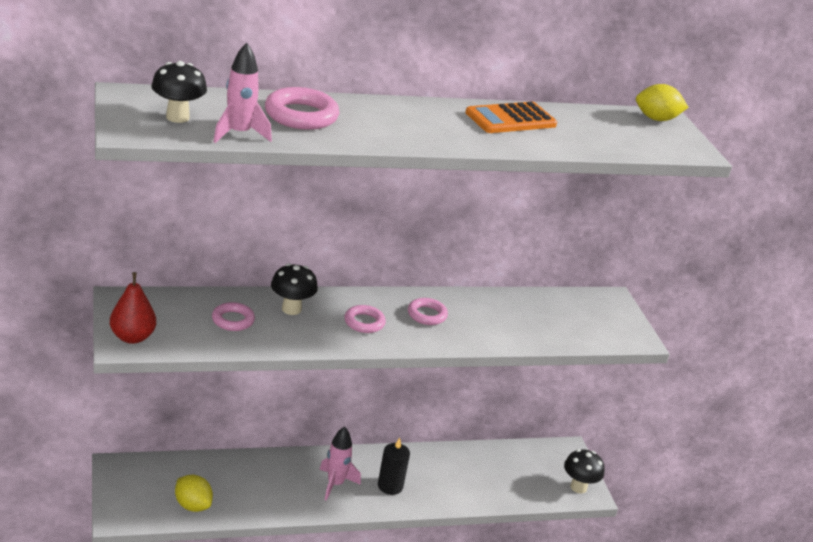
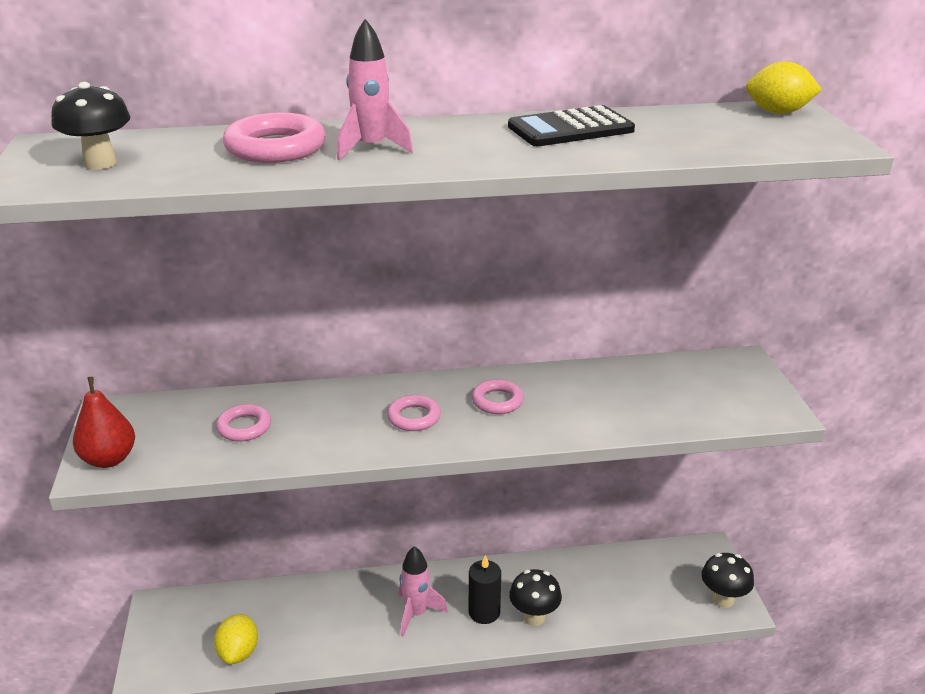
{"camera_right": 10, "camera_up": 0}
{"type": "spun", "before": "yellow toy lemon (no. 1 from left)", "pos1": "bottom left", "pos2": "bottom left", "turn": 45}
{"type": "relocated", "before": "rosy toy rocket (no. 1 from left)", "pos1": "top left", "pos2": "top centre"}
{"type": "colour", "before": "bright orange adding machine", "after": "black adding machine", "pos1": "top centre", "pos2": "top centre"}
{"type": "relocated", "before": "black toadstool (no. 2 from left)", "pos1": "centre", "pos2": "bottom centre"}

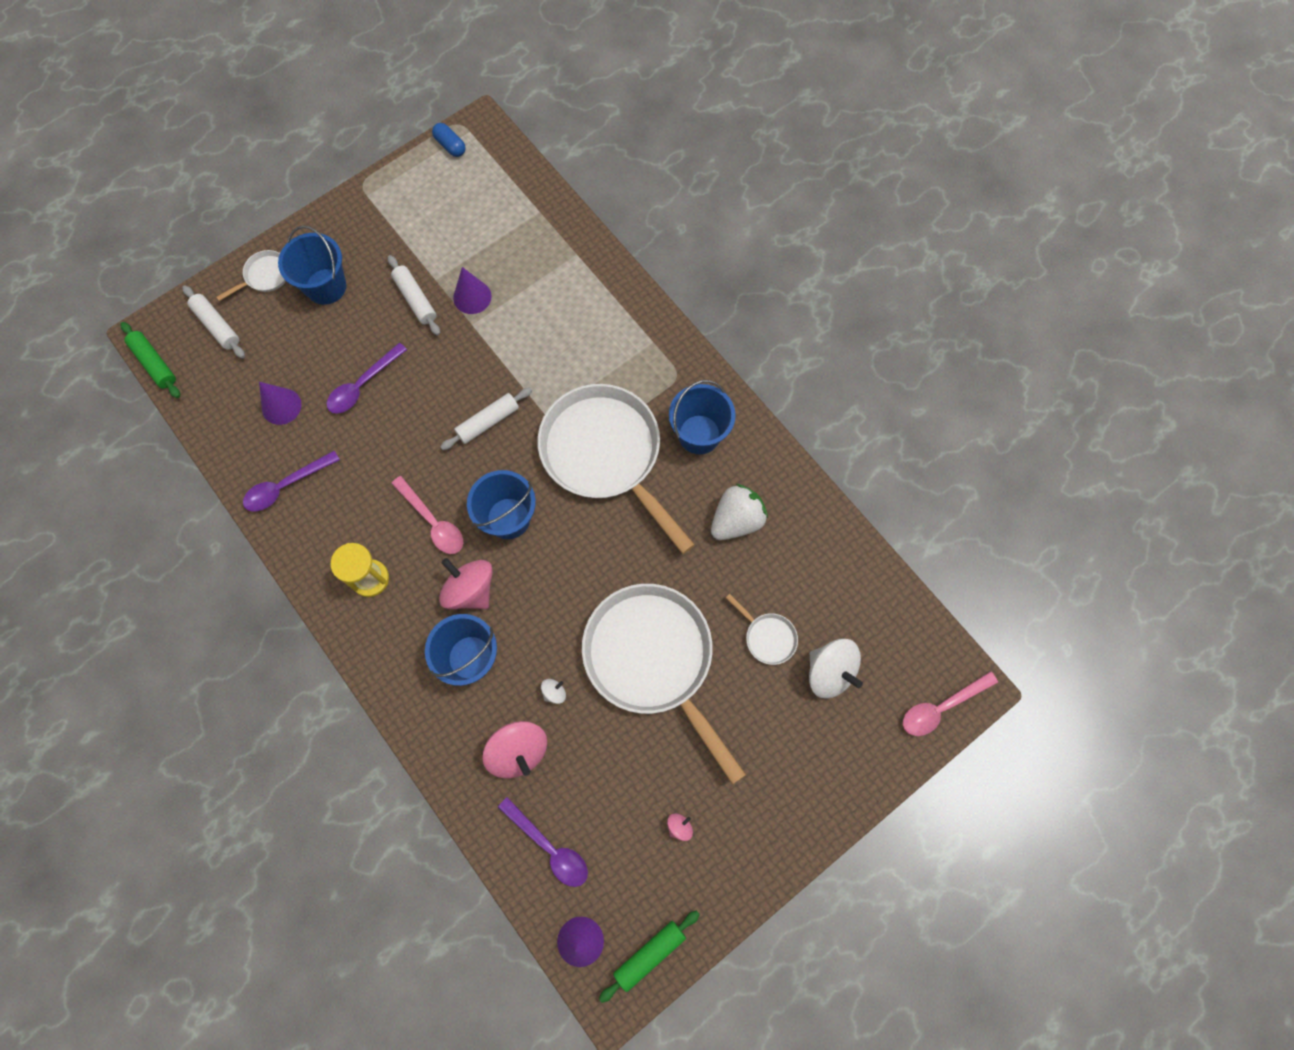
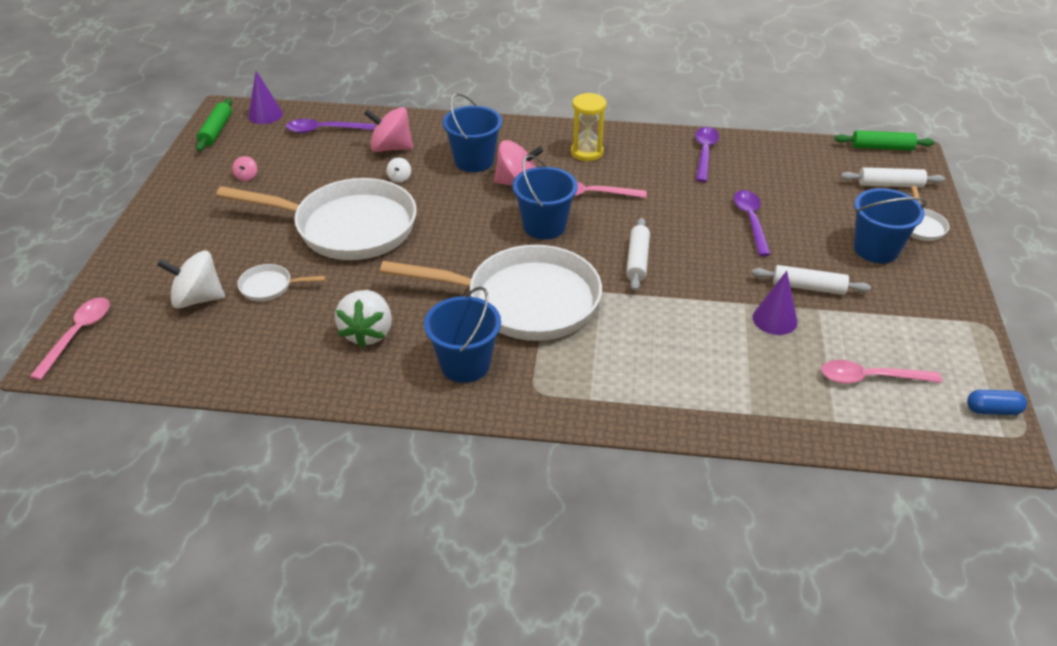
{"camera_right": 135, "camera_up": -30}
{"type": "appeared", "after": "rosy teaspoon (no. 3 from left)", "pos2": "middle right"}
{"type": "missing", "before": "royal purple cone (no. 1 from left)", "pos1": "middle left"}

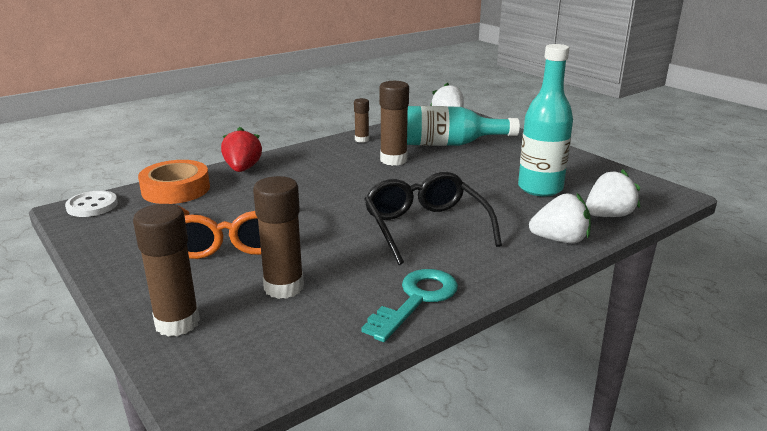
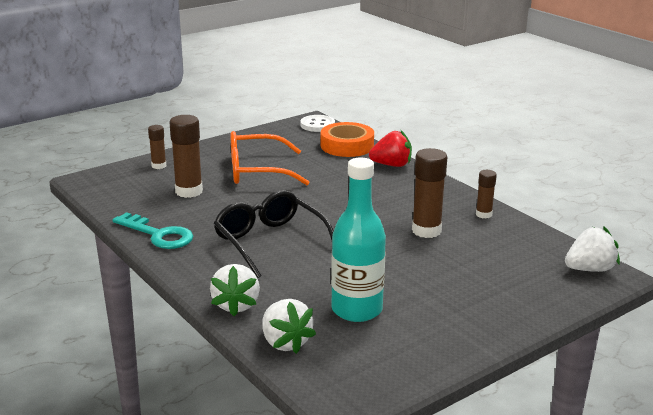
{"camera_right": 90, "camera_up": 0}
{"type": "size", "before": "russet glue (no. 1 from left)", "pos1": "middle left", "pos2": "middle left", "scale": 0.57}
{"type": "spun", "before": "black glasses", "pos1": "centre", "pos2": "centre", "turn": -105}
{"type": "missing", "before": "teal bottle (no. 1 from left)", "pos1": "top centre"}

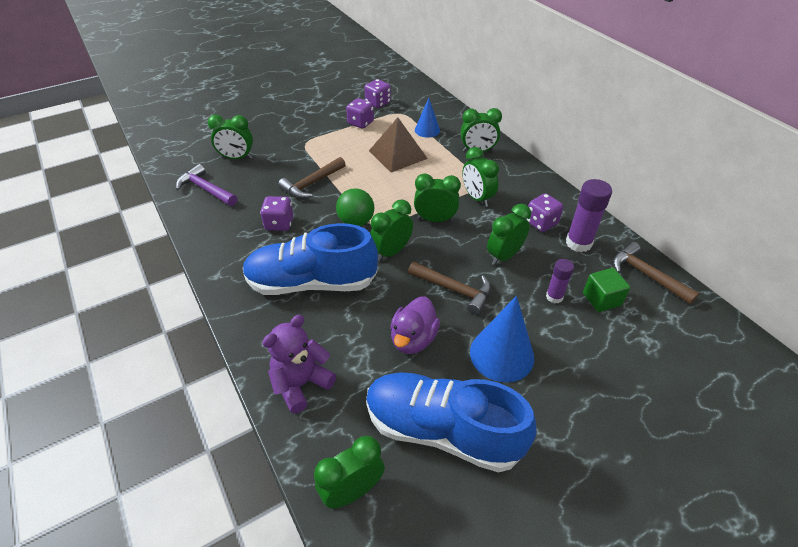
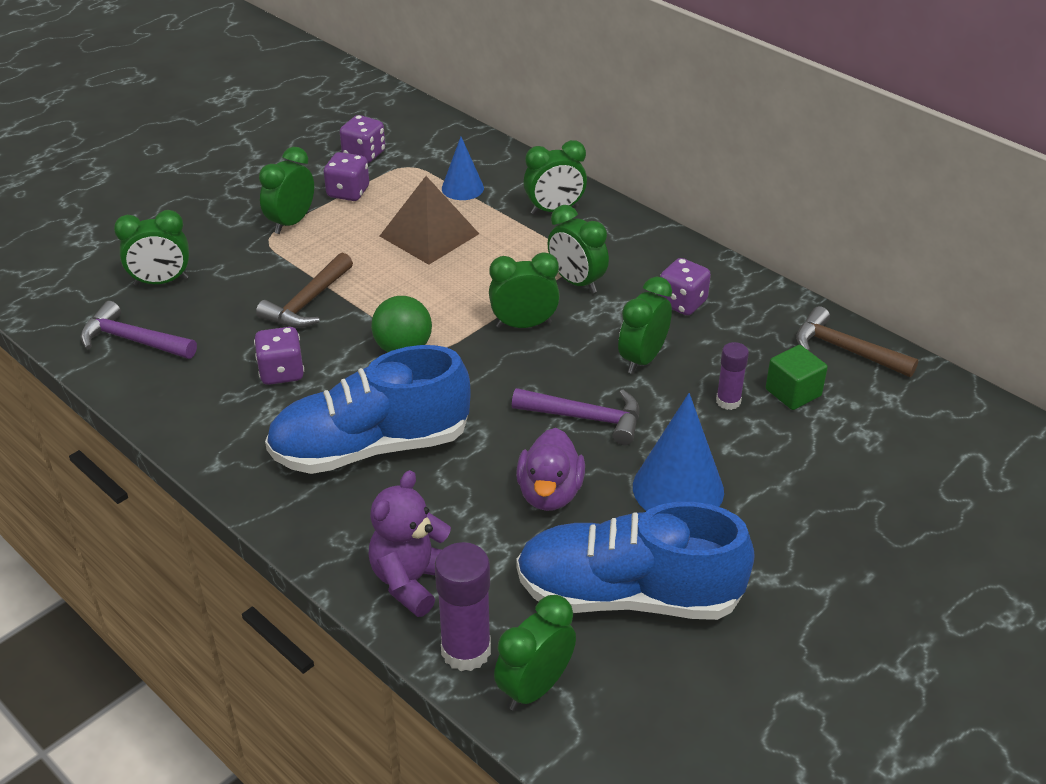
{"camera_right": -15, "camera_up": -5}
{"type": "relocated", "before": "green bedside clock (no. 3 from left in the first image)", "after": "green bedside clock (no. 2 from left)", "pos1": "centre", "pos2": "top left"}
{"type": "relocated", "before": "royal purple glue (no. 2 from left in the first image)", "after": "royal purple glue (no. 1 from left)", "pos1": "middle right", "pos2": "bottom centre"}
{"type": "colour", "before": "russet claw hammer (no. 2 from left)", "after": "royal purple claw hammer (no. 2 from left)", "pos1": "centre", "pos2": "centre"}

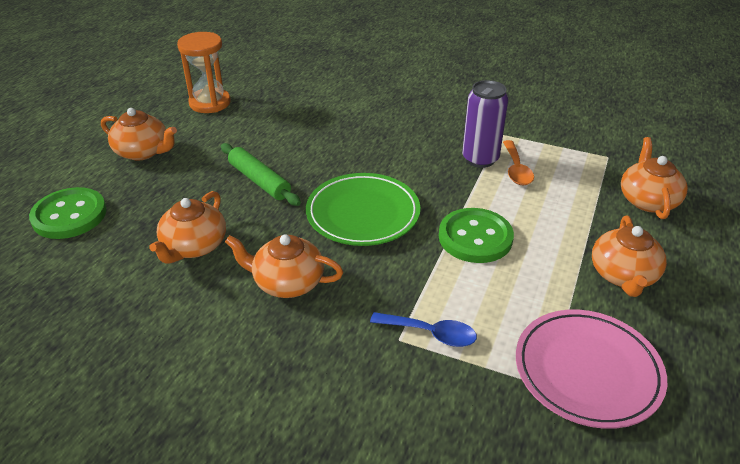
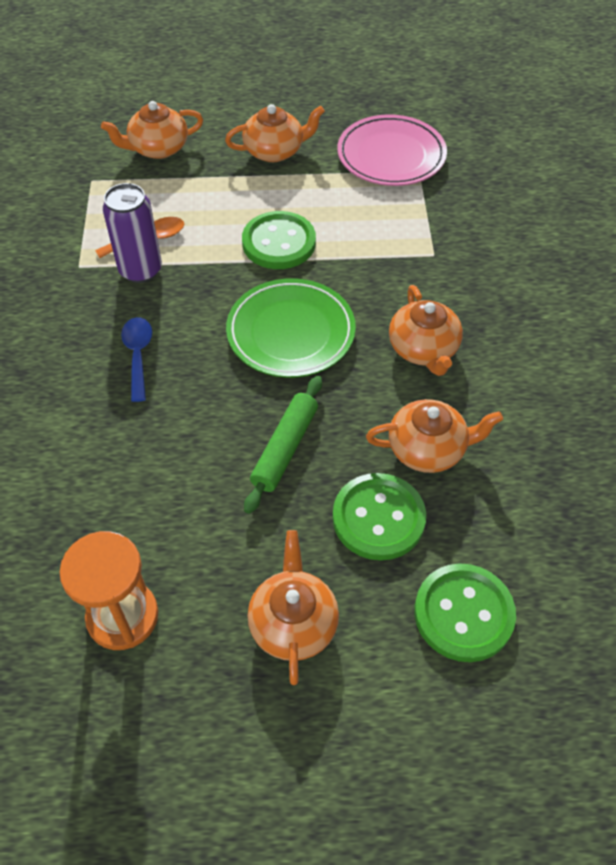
{"camera_right": -115, "camera_up": 15}
{"type": "relocated", "before": "cobalt teaspoon", "pos1": "bottom centre", "pos2": "middle left"}
{"type": "appeared", "after": "green shirt button (no. 2 from left)", "pos2": "centre"}

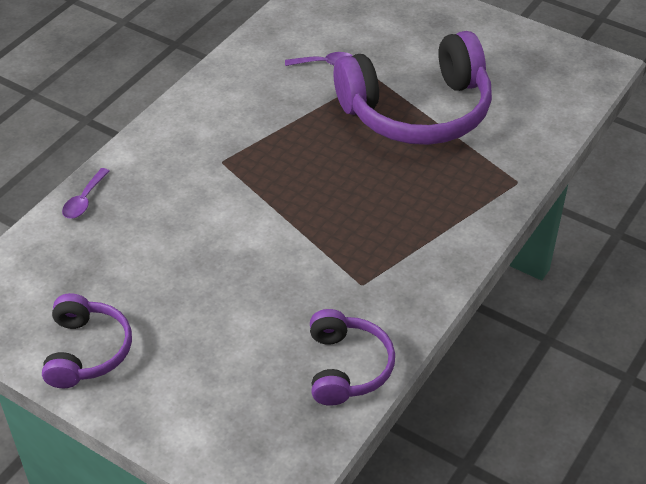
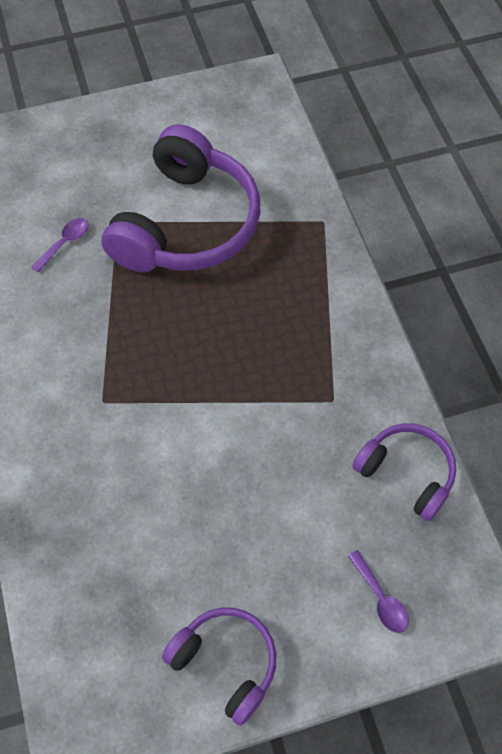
{"camera_right": -50, "camera_up": 15}
{"type": "relocated", "before": "royal purple teaspoon (no. 1 from left in the first image)", "after": "royal purple teaspoon (no. 2 from left)", "pos1": "middle left", "pos2": "bottom right"}

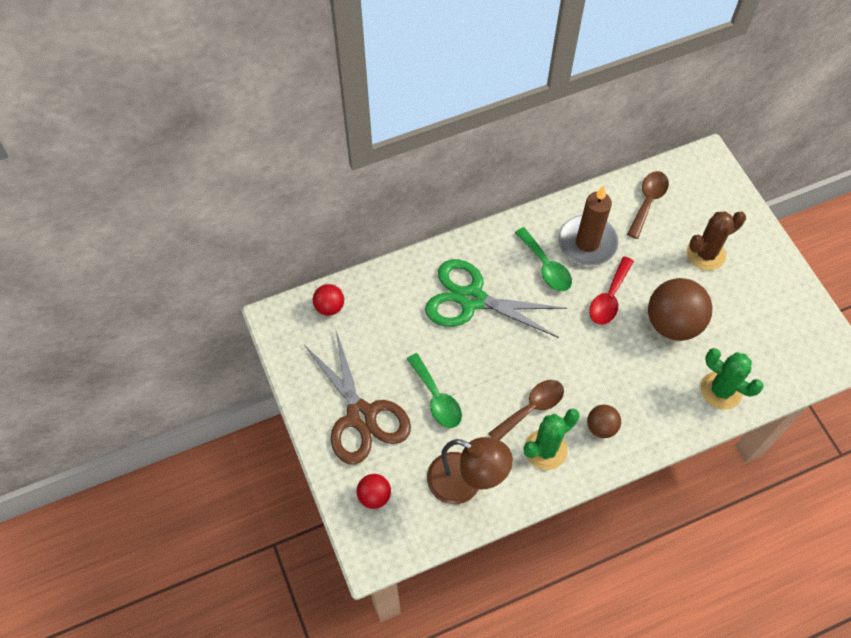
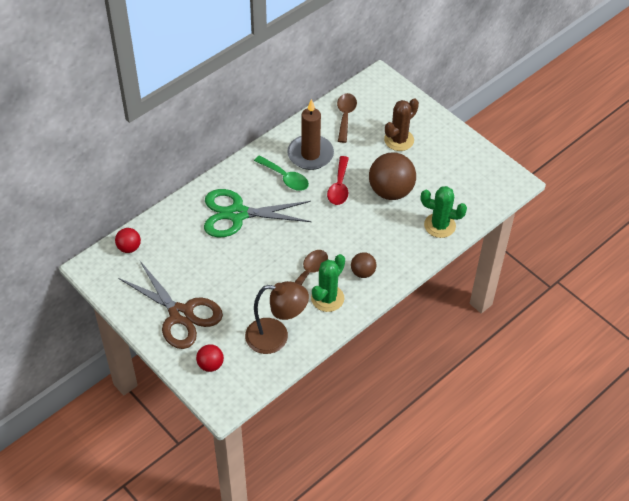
{"camera_right": -20, "camera_up": -10}
{"type": "missing", "before": "green teaspoon (no. 1 from left)", "pos1": "centre"}

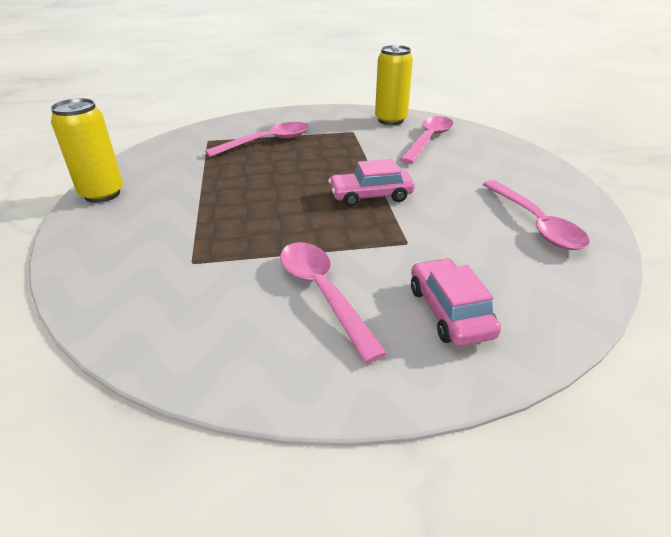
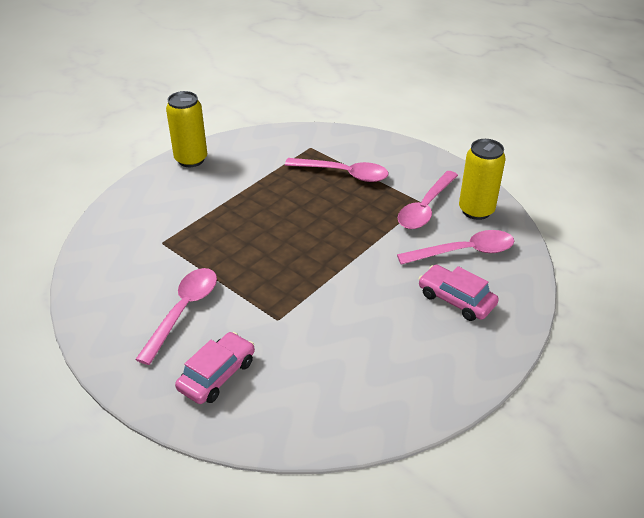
{"camera_right": 50, "camera_up": 5}
{"type": "relocated", "before": "rosy teaspoon (no. 4 from left in the first image)", "after": "rosy teaspoon (no. 3 from left)", "pos1": "middle right", "pos2": "centre"}
{"type": "relocated", "before": "rosy automobile (no. 1 from left in the first image)", "after": "rosy automobile (no. 2 from left)", "pos1": "centre", "pos2": "middle right"}

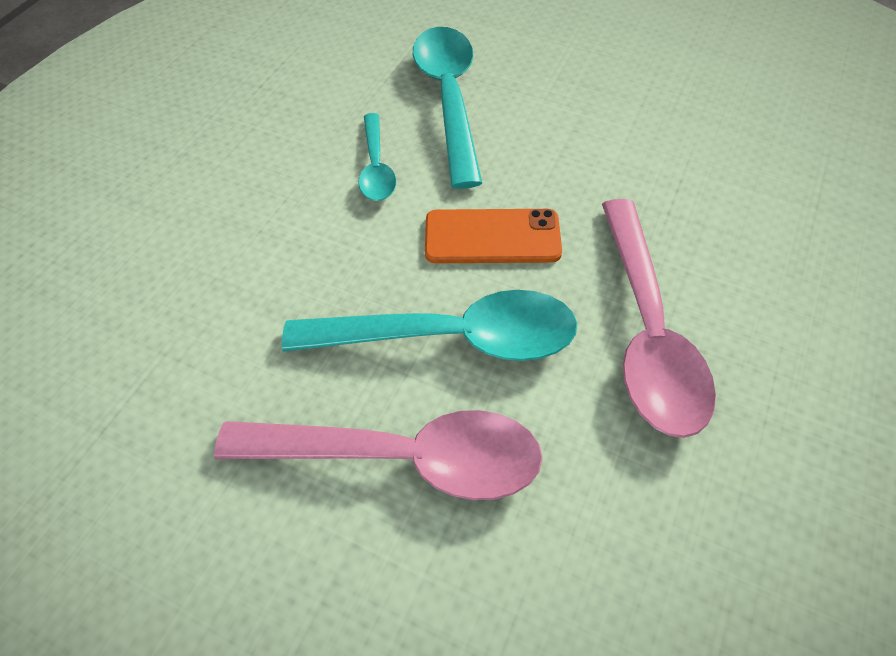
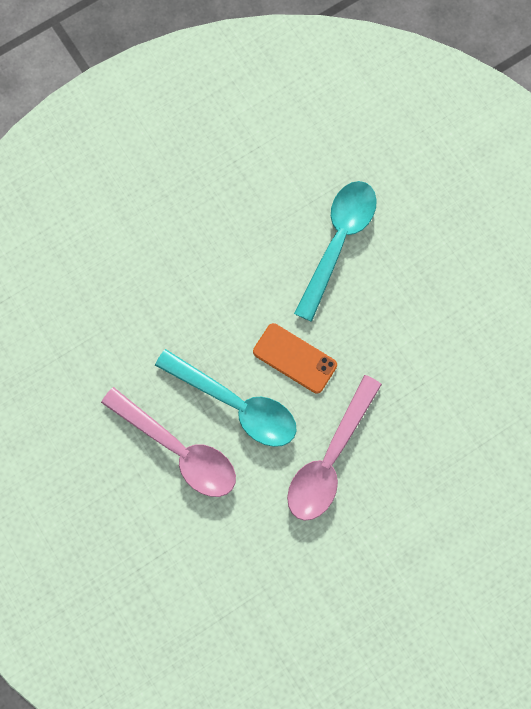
{"camera_right": 30, "camera_up": 20}
{"type": "missing", "before": "teal teaspoon (no. 1 from left)", "pos1": "top centre"}

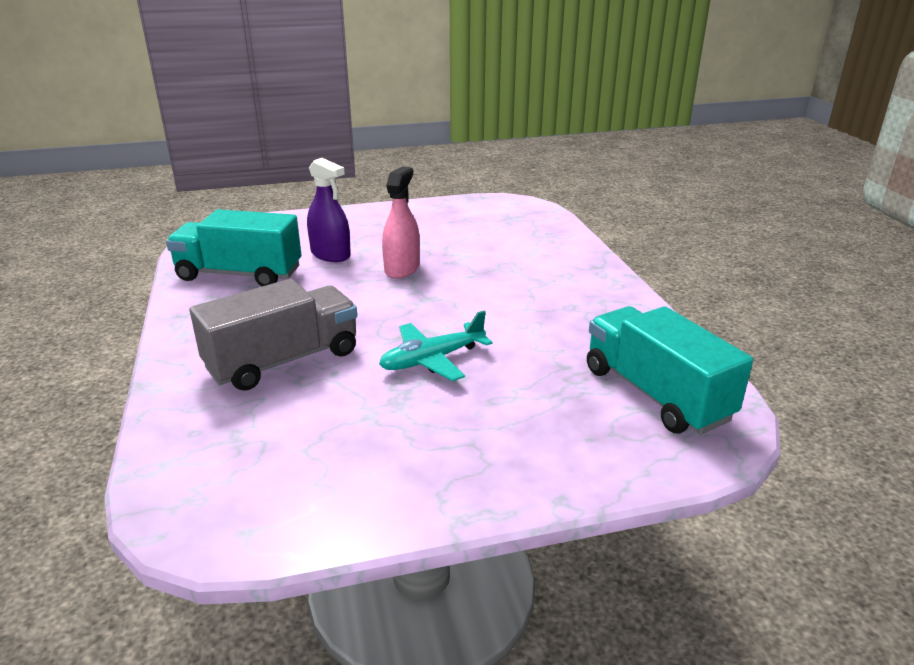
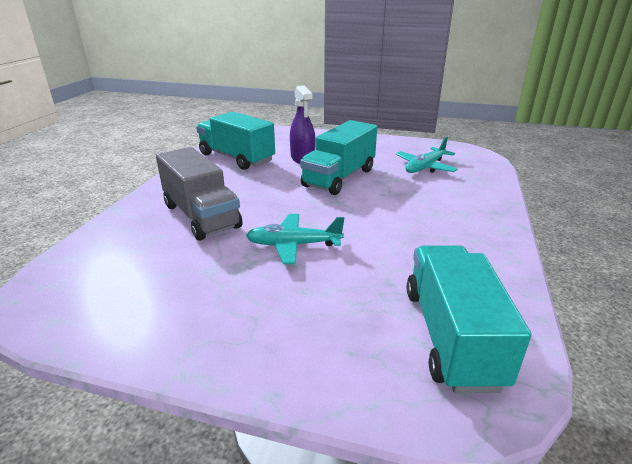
{"camera_right": 30, "camera_up": 0}
{"type": "spun", "before": "gray toy truck", "pos1": "middle left", "pos2": "middle left", "turn": 60}
{"type": "exchanged", "before": "rosy sprayer", "after": "teal toy truck (no. 2 from left)", "pos1": "centre", "pos2": "centre"}
{"type": "appeared", "after": "teal aeroplane (no. 2 from left)", "pos2": "middle right"}

